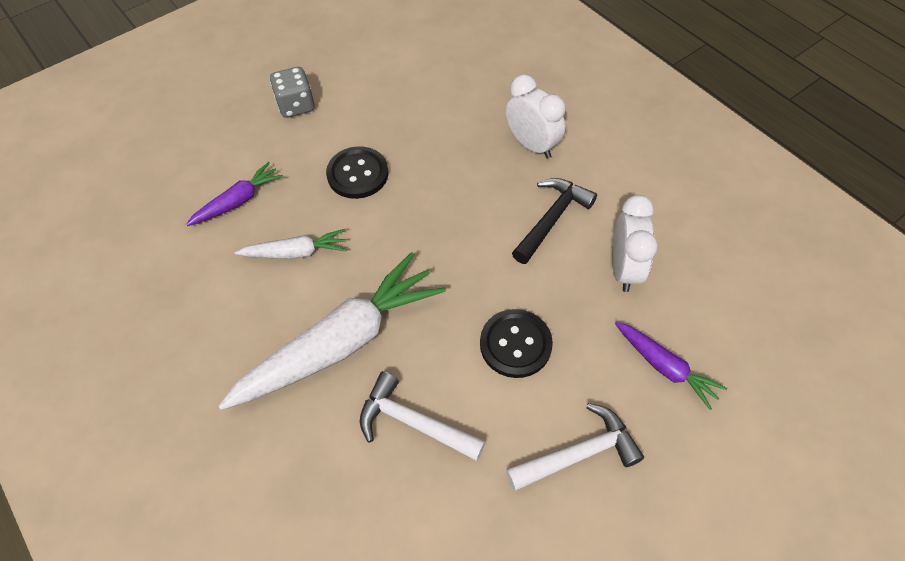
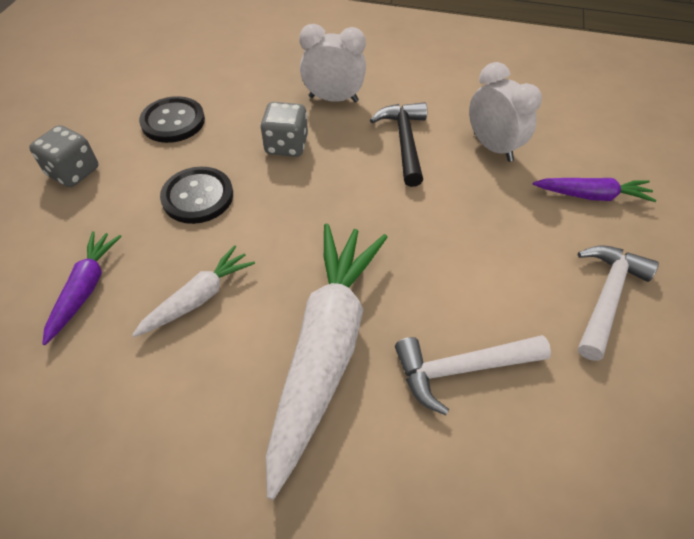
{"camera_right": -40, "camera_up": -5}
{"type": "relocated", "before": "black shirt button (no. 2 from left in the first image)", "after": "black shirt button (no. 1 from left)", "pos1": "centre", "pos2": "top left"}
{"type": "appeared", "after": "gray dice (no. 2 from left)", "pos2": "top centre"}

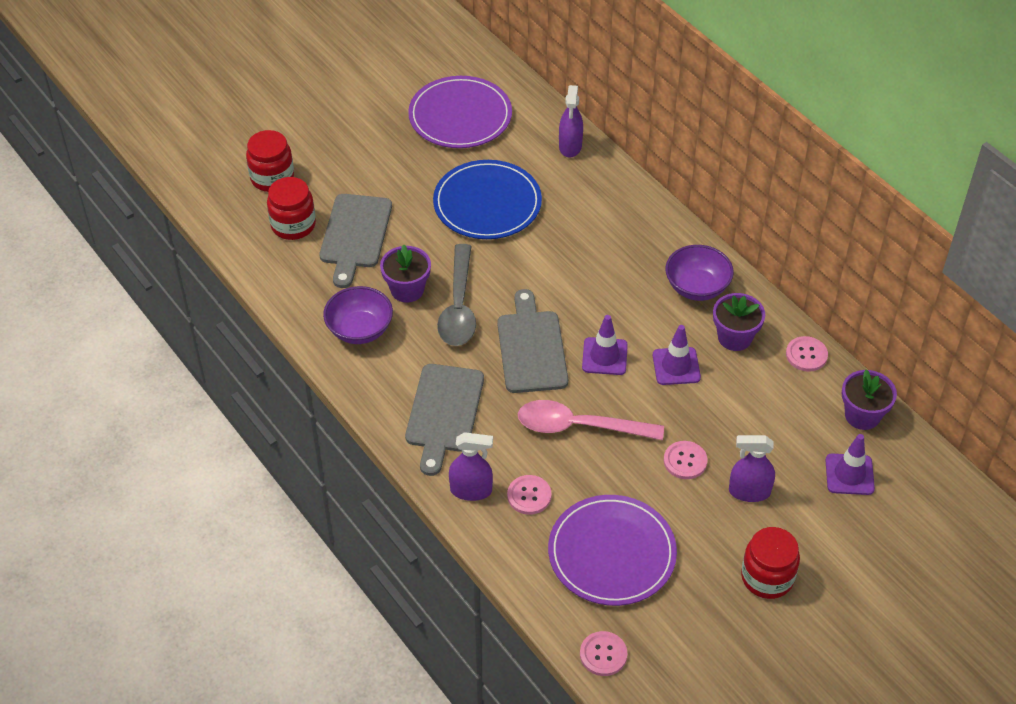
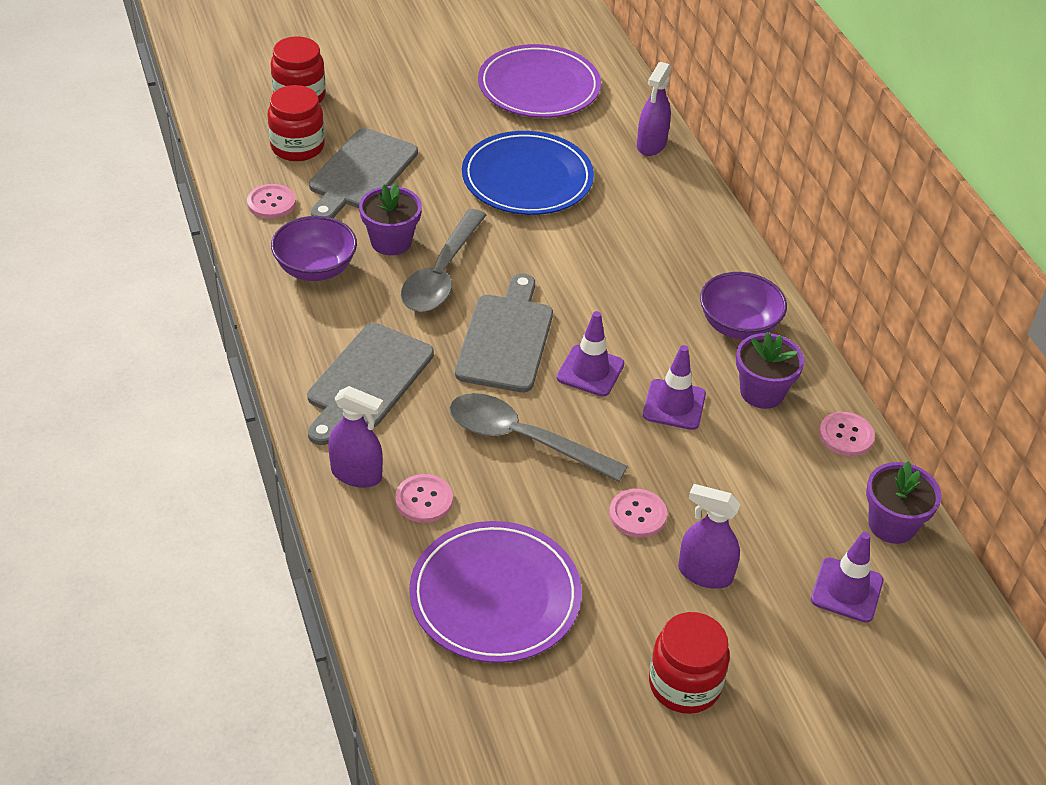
{"camera_right": 15, "camera_up": -5}
{"type": "relocated", "before": "rosy shirt button (no. 2 from left in the first image)", "after": "rosy shirt button (no. 1 from left)", "pos1": "bottom centre", "pos2": "top left"}
{"type": "colour", "before": "rosy teaspoon", "after": "gray teaspoon (no. 2 from left)", "pos1": "centre", "pos2": "centre"}

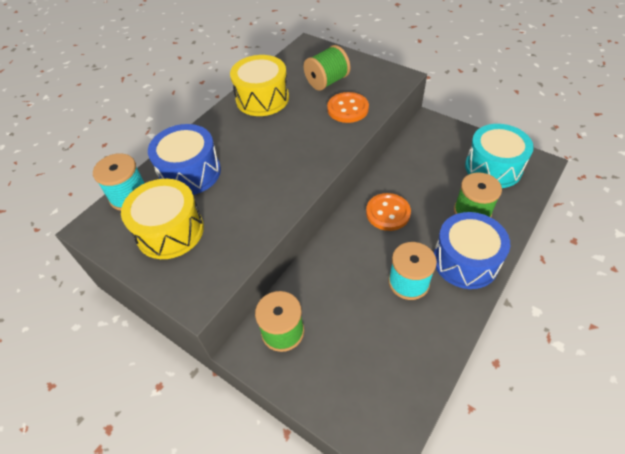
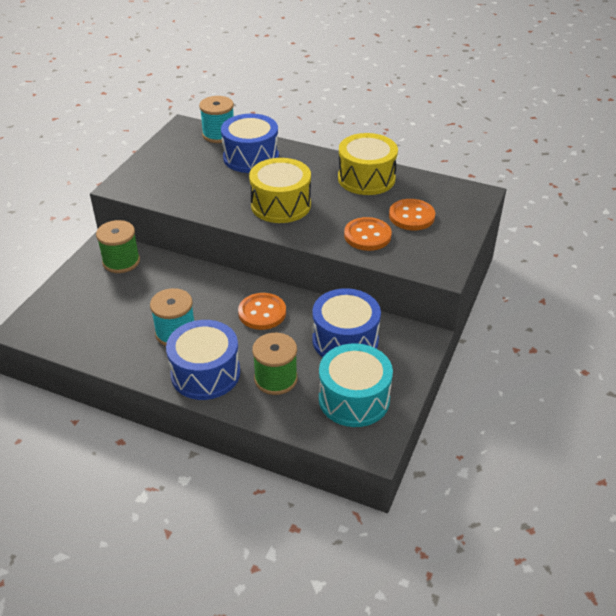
{"camera_right": 75, "camera_up": -10}
{"type": "relocated", "before": "yellow snare drum (no. 1 from left)", "pos1": "middle left", "pos2": "top centre"}
{"type": "appeared", "after": "cobalt snare drum (no. 3 from left)", "pos2": "centre"}
{"type": "exchanged", "before": "green bobbin (no. 2 from left)", "after": "bright orange shirt button (no. 3 from left)", "pos1": "top centre", "pos2": "middle right"}

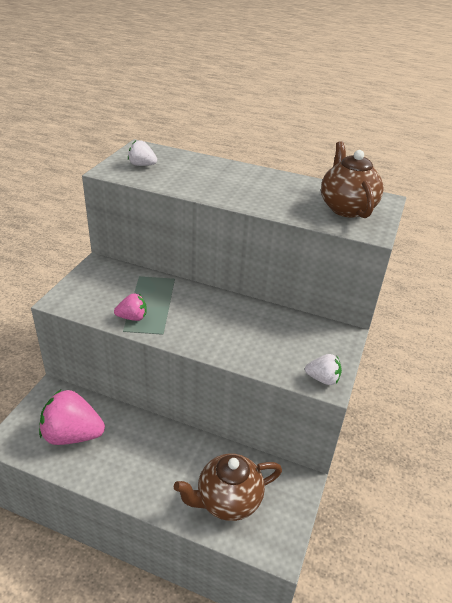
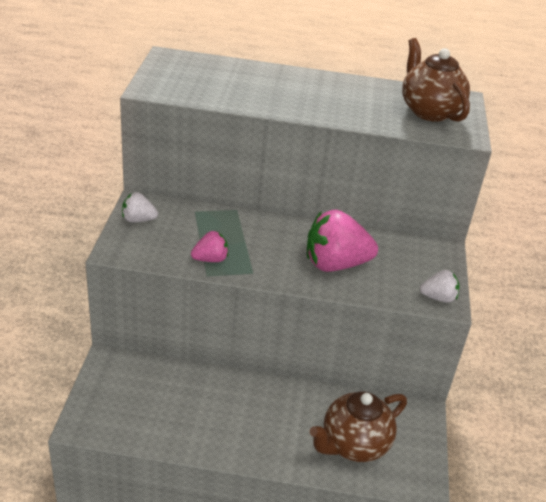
{"camera_right": -15, "camera_up": 0}
{"type": "relocated", "before": "snow-white strawberry (no. 1 from left)", "pos1": "top left", "pos2": "middle left"}
{"type": "relocated", "before": "rosy strawberry (no. 1 from left in the first image)", "after": "rosy strawberry (no. 2 from left)", "pos1": "bottom left", "pos2": "centre"}

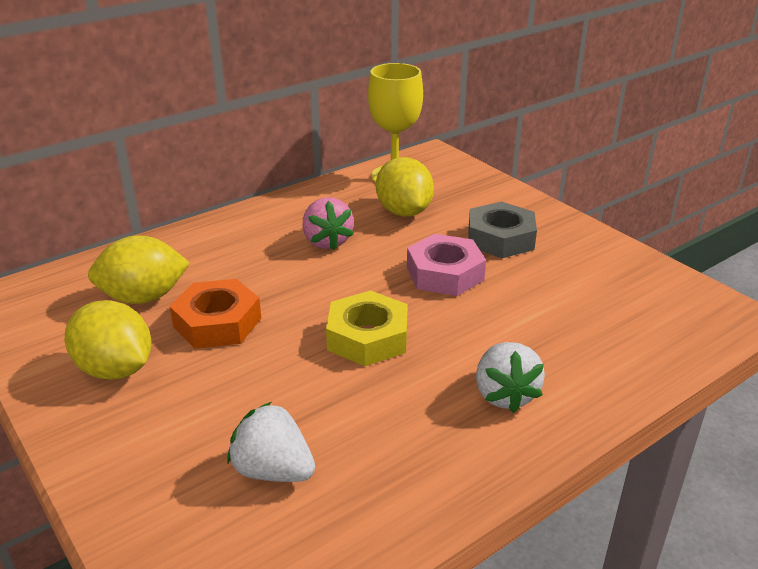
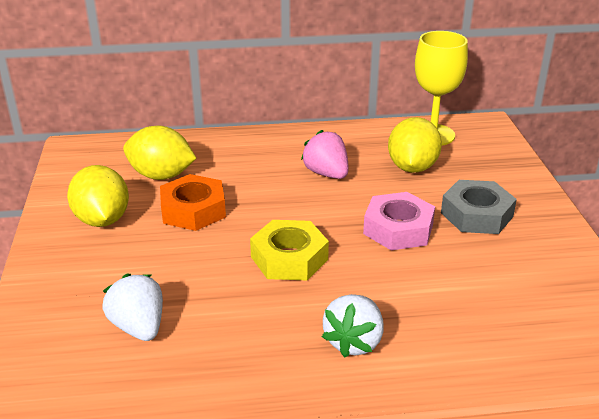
{"camera_right": 30, "camera_up": 0}
{"type": "spun", "before": "rosy strawberry", "pos1": "centre", "pos2": "centre", "turn": 135}

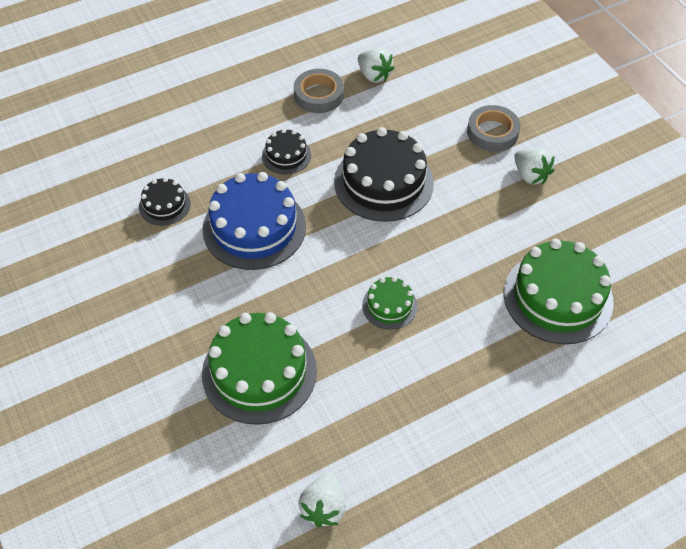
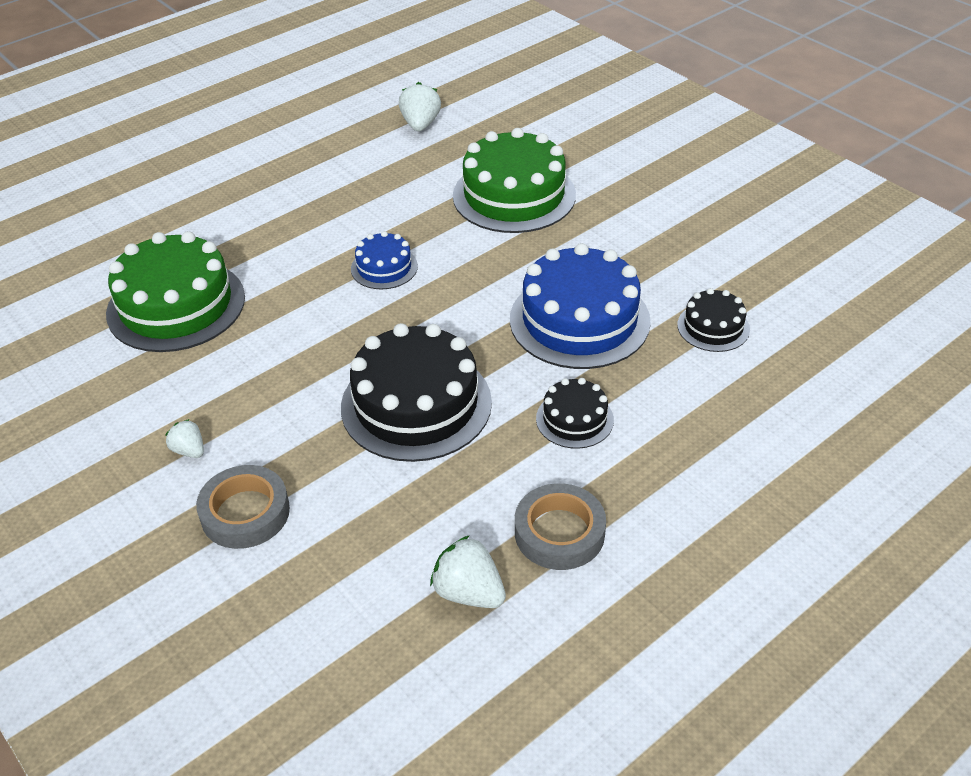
{"camera_right": 170, "camera_up": -10}
{"type": "size", "before": "snow-white strawberry (no. 3 from left in the first image)", "pos1": "top right", "pos2": "middle left", "scale": 0.61}
{"type": "colour", "before": "green gateau (no. 2 from left)", "after": "cobalt gateau (no. 1 from left)", "pos1": "centre", "pos2": "centre"}

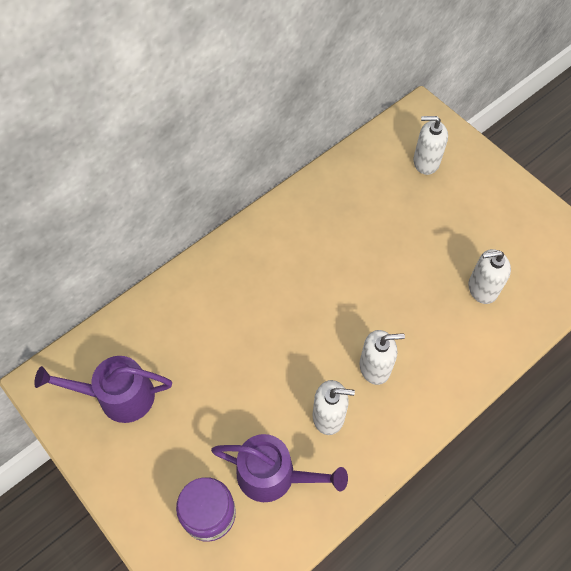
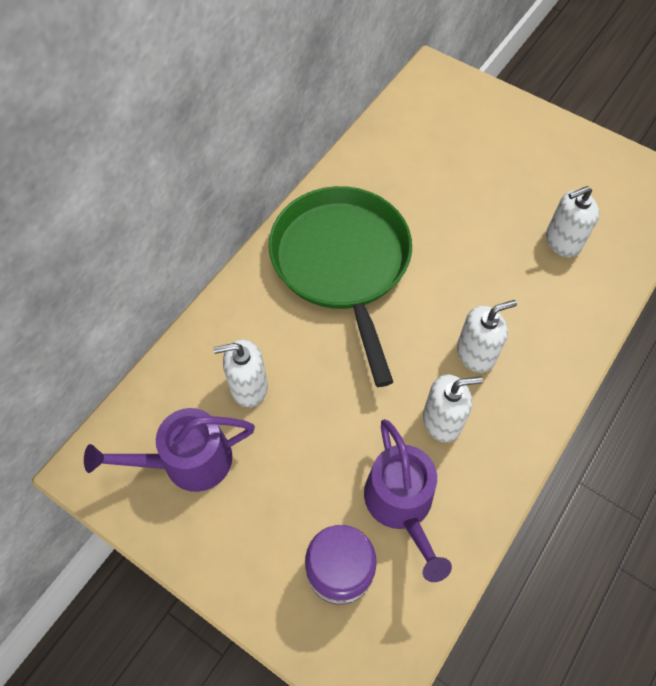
{"camera_right": -15, "camera_up": 0}
{"type": "relocated", "before": "snow-white soap dispenser (no. 3 from left in the first image)", "after": "snow-white soap dispenser (no. 1 from left)", "pos1": "top right", "pos2": "centre"}
{"type": "appeared", "after": "green frying pan", "pos2": "centre"}
{"type": "spun", "before": "royal purple sprinkling can (no. 2 from left)", "pos1": "bottom centre", "pos2": "bottom centre", "turn": 75}

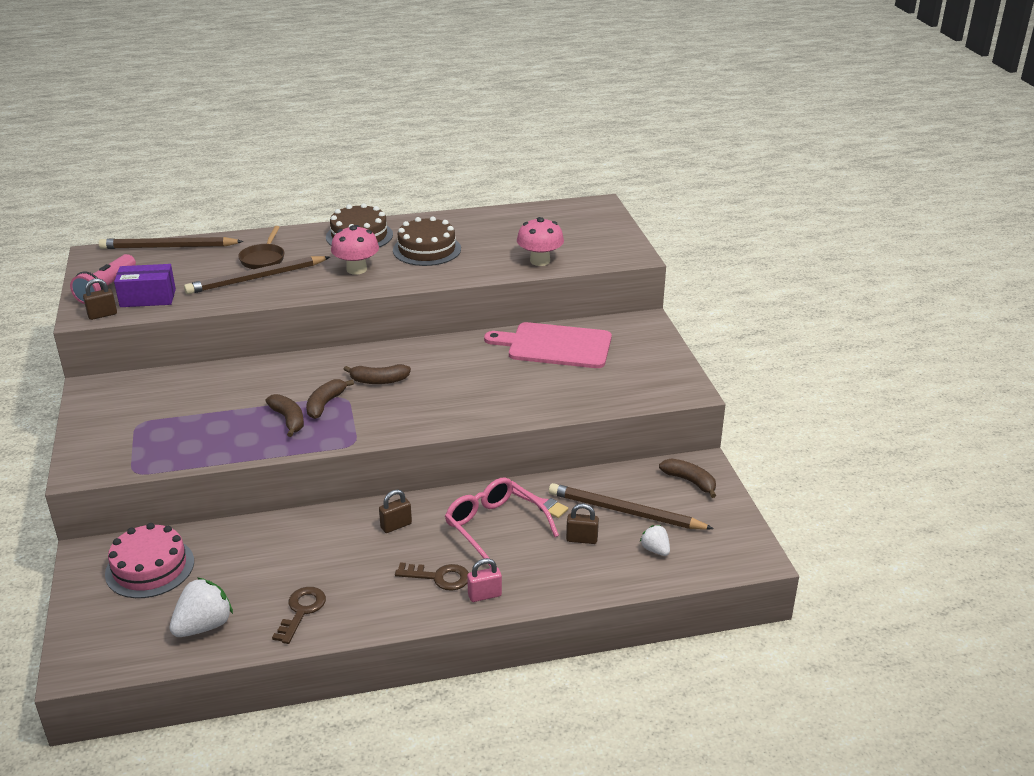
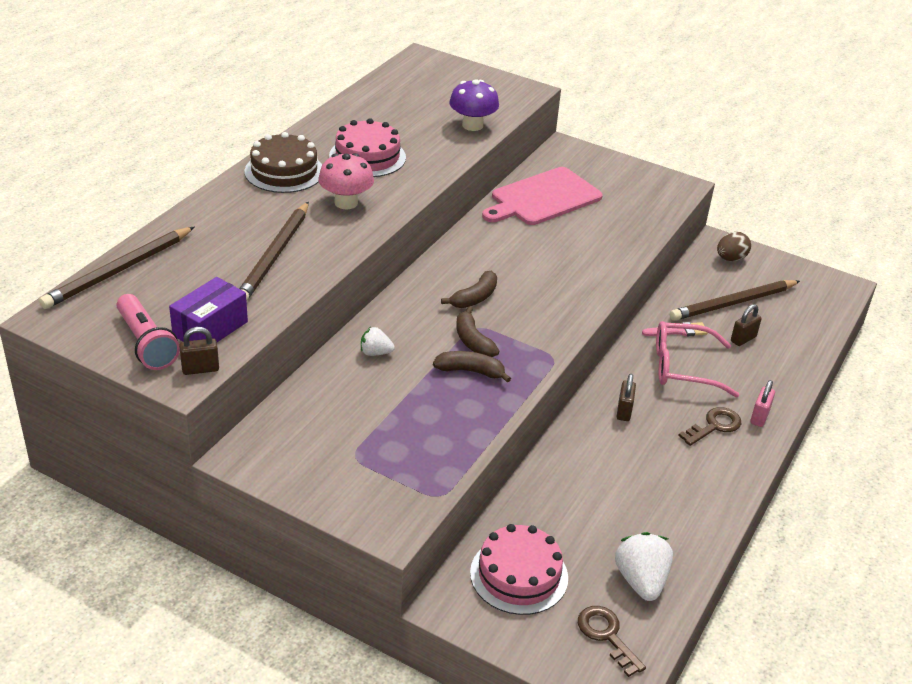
{"camera_right": -50, "camera_up": 5}
{"type": "spun", "before": "russet padlock (no. 1 from left)", "pos1": "middle left", "pos2": "middle left", "turn": 60}
{"type": "colour", "before": "russet gateau (no. 2 from left)", "after": "rosy gateau (no. 1 from left)", "pos1": "top centre", "pos2": "top centre"}
{"type": "relocated", "before": "snow-white strawberry (no. 2 from left in the first image)", "after": "snow-white strawberry (no. 1 from left)", "pos1": "bottom centre", "pos2": "centre"}
{"type": "colour", "before": "rosy toadstool (no. 2 from left)", "after": "royal purple toadstool", "pos1": "top centre", "pos2": "top centre"}
{"type": "relocated", "before": "russet latchkey (no. 1 from left)", "pos1": "bottom left", "pos2": "bottom right"}
{"type": "exchanged", "before": "russet banana fruit (no. 4 from left)", "after": "russet toy egg", "pos1": "centre", "pos2": "middle right"}
{"type": "missing", "before": "russet frying pan", "pos1": "top left"}

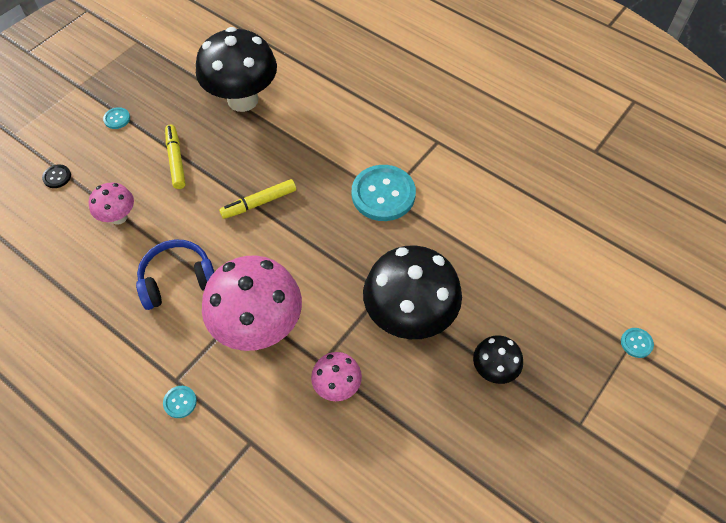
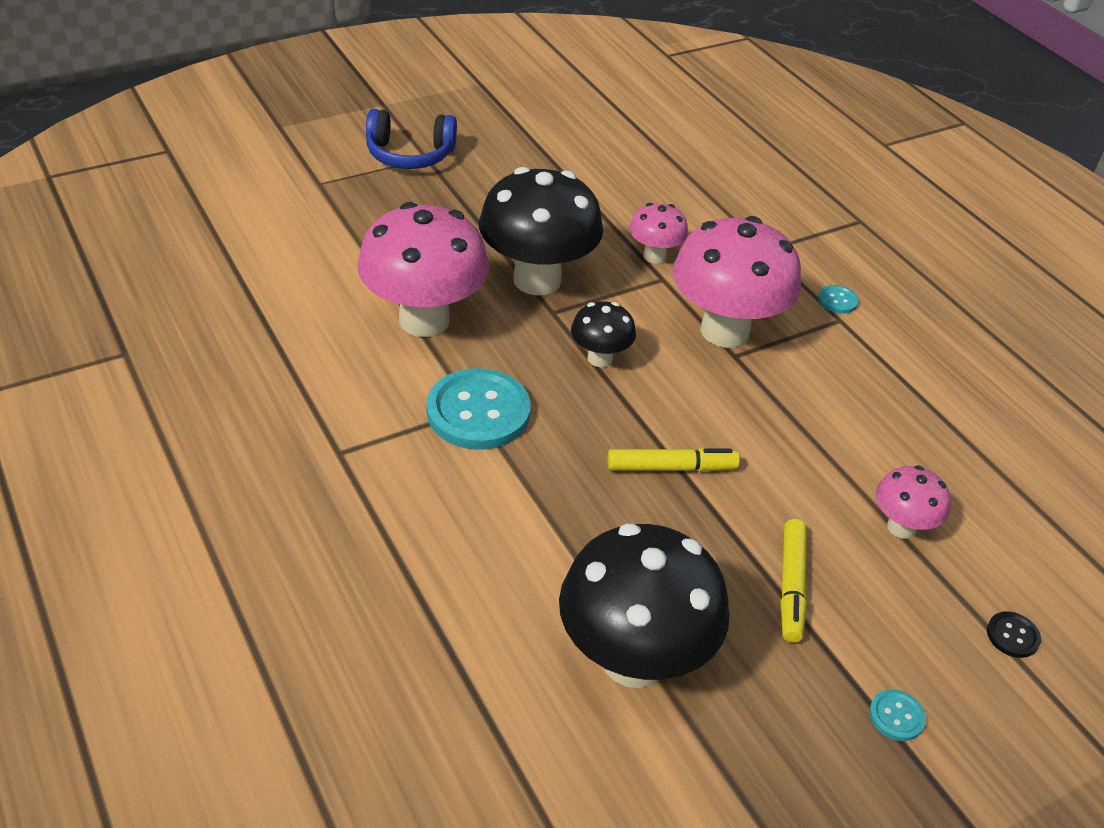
{"camera_right": -160, "camera_up": -15}
{"type": "appeared", "after": "rosy toadstool (no. 1 from left)", "pos2": "top centre"}
{"type": "relocated", "before": "cobalt headset", "pos1": "middle left", "pos2": "top centre"}
{"type": "relocated", "before": "black toadstool (no. 3 from left in the first image)", "after": "black toadstool (no. 2 from left)", "pos1": "bottom right", "pos2": "centre"}
{"type": "missing", "before": "teal shirt button (no. 4 from left)", "pos1": "middle right"}

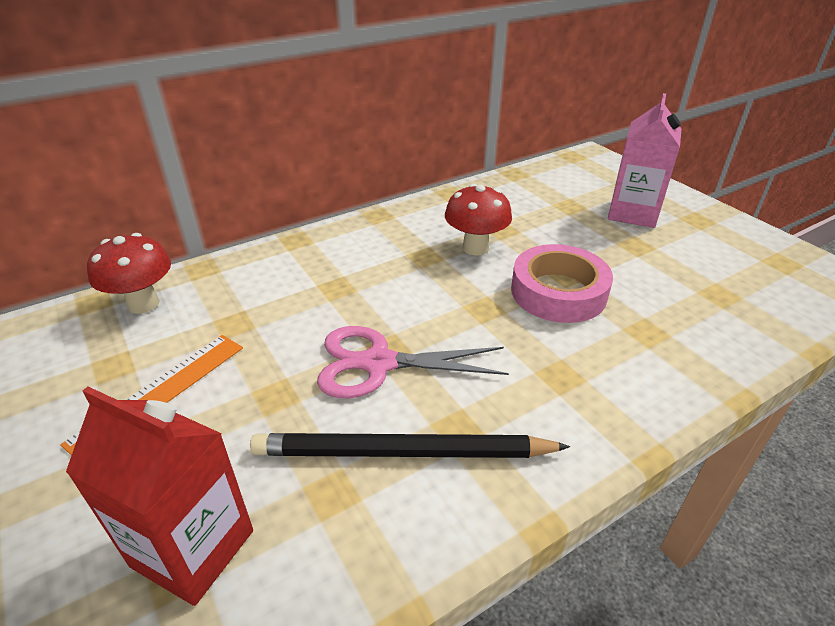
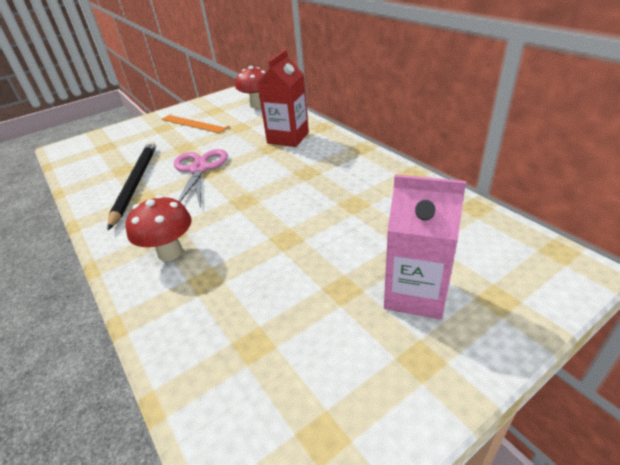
{"camera_right": 90, "camera_up": 0}
{"type": "relocated", "before": "red toadstool (no. 2 from left in the first image)", "after": "red toadstool (no. 1 from left)", "pos1": "centre", "pos2": "middle left"}
{"type": "relocated", "before": "red milk carton", "pos1": "bottom left", "pos2": "top centre"}
{"type": "missing", "before": "rosy sticky tape", "pos1": "middle right"}

